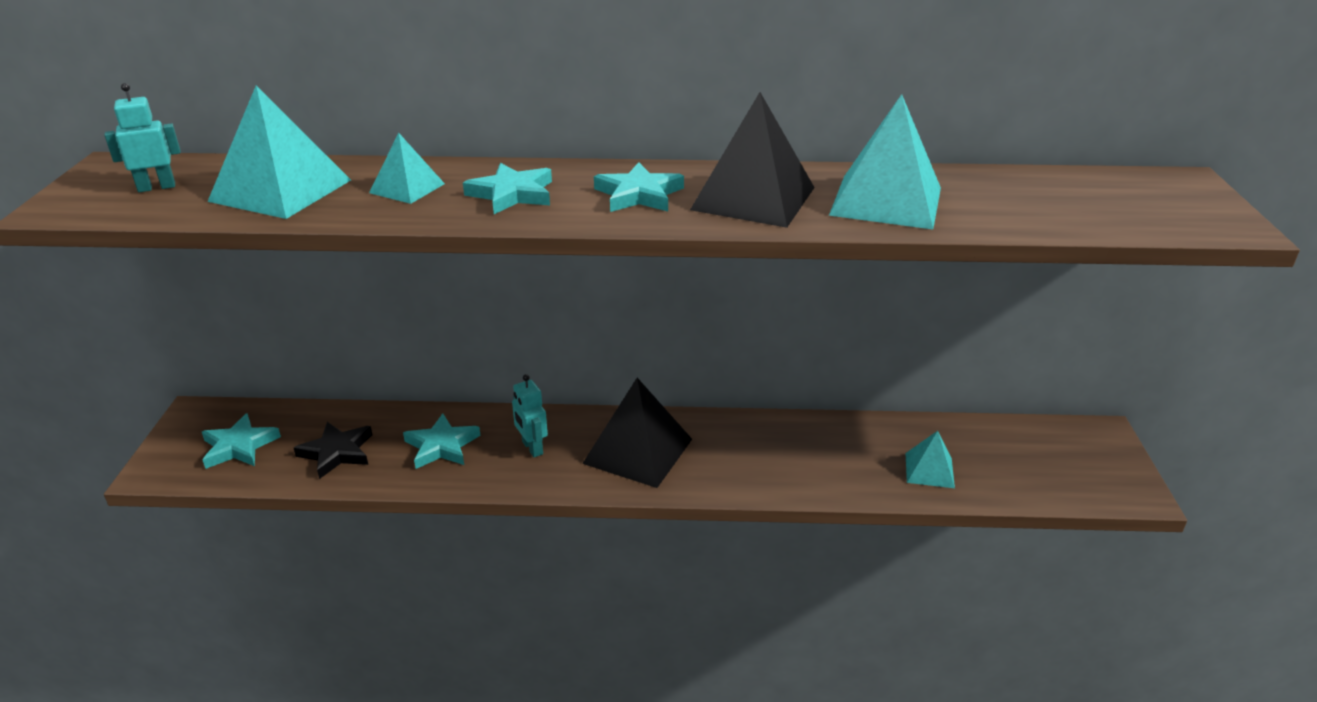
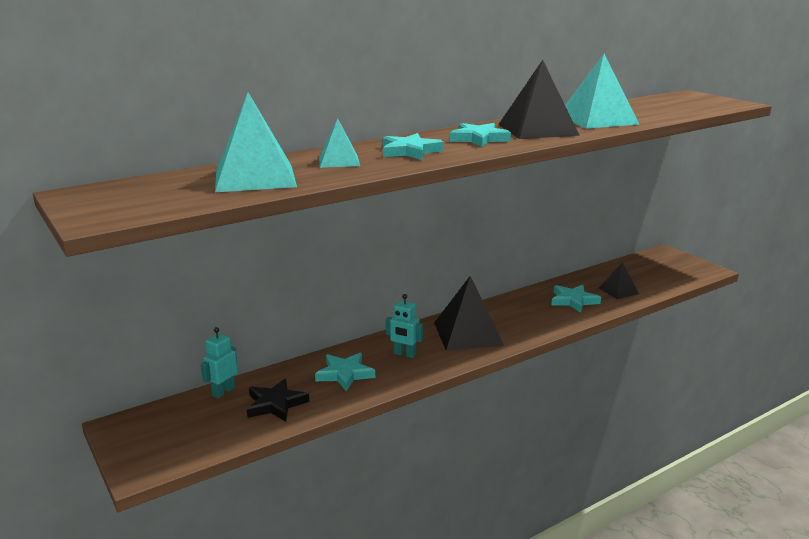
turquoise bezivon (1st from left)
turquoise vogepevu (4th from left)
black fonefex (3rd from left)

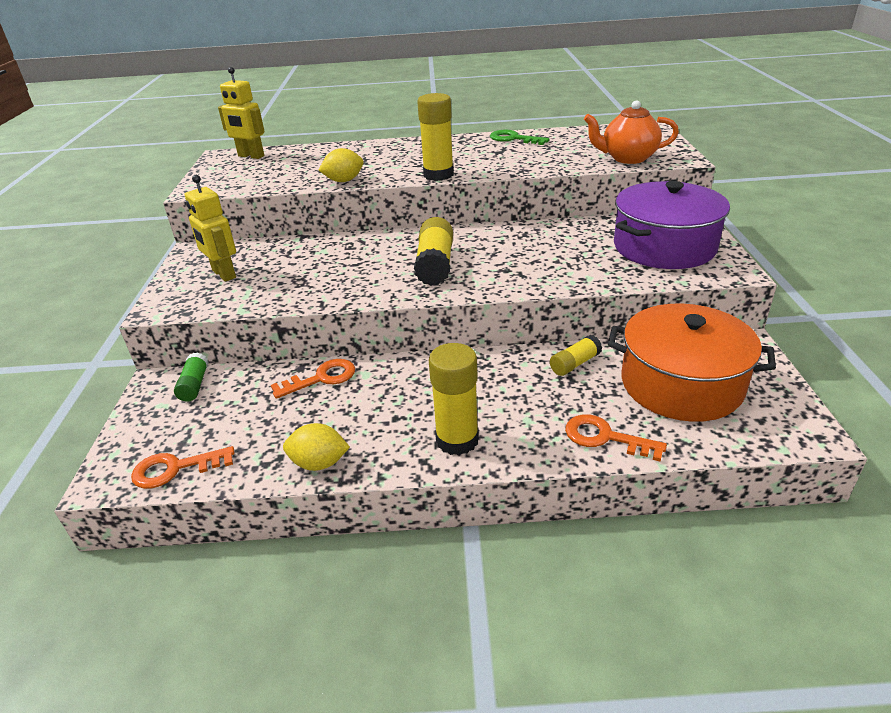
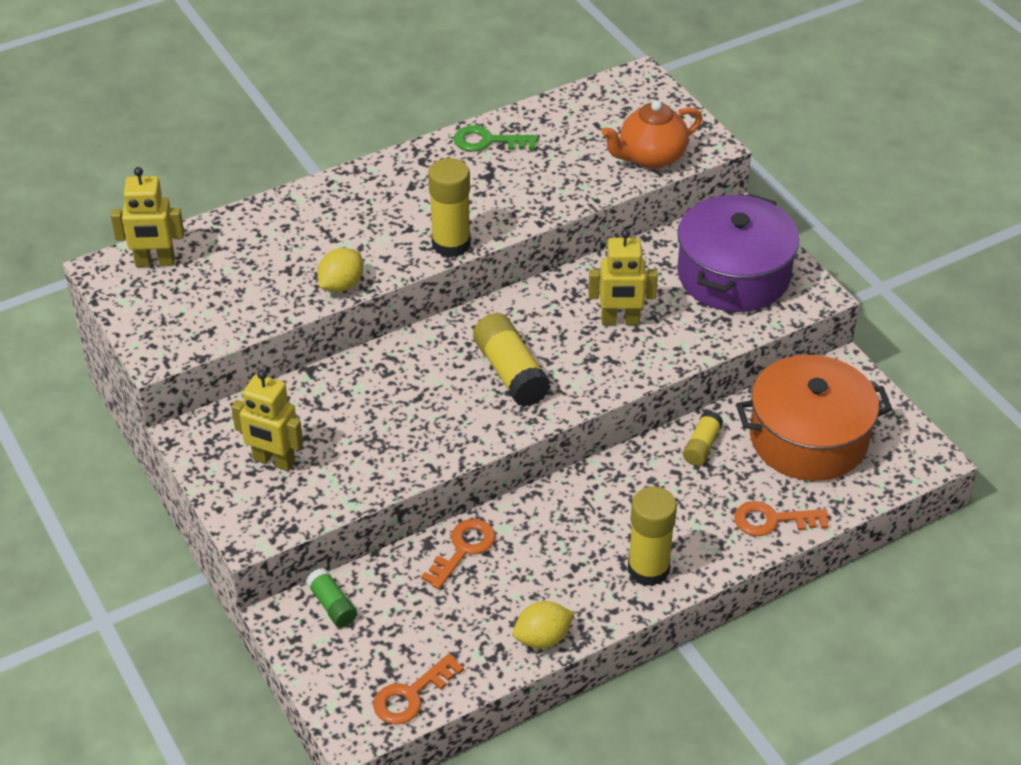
yellow bezivon (3rd from left)

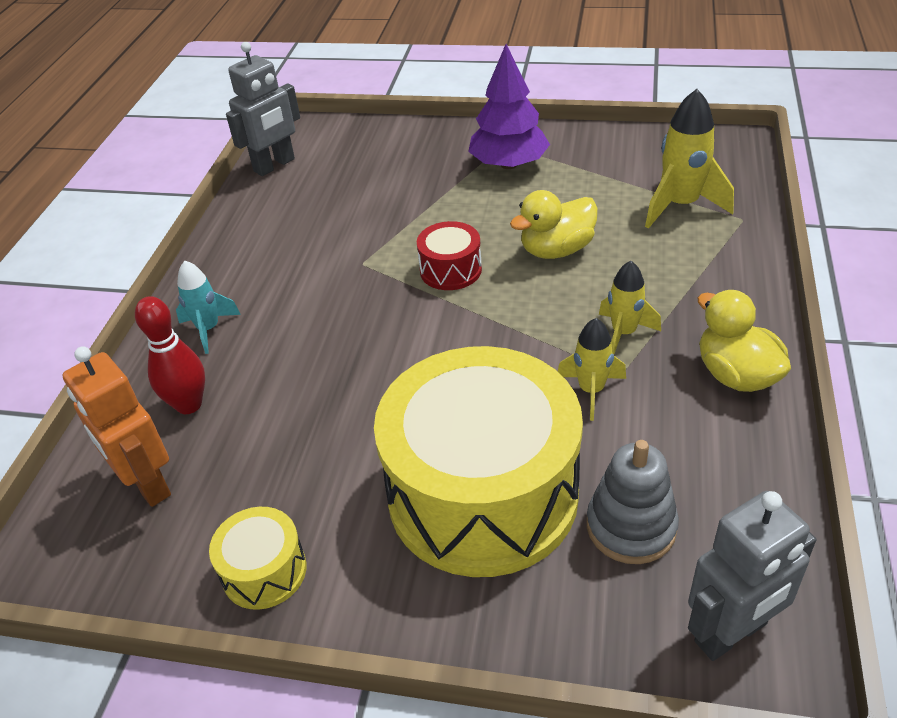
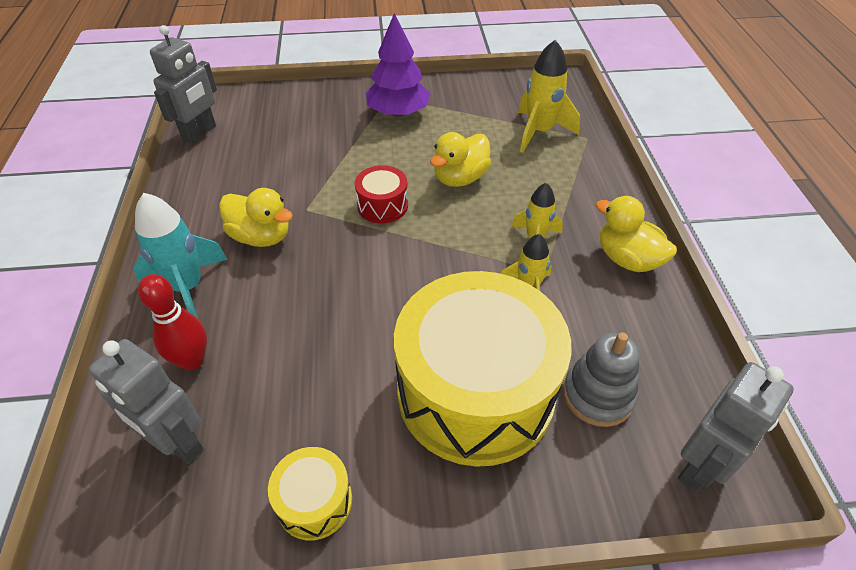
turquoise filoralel
grey bezivon (1st from left)
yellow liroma (1st from left)

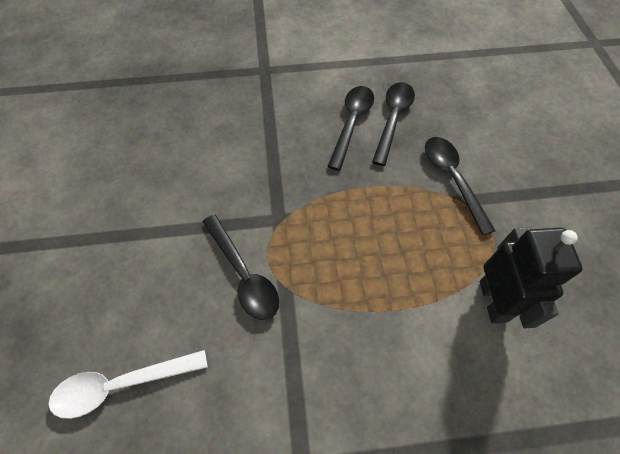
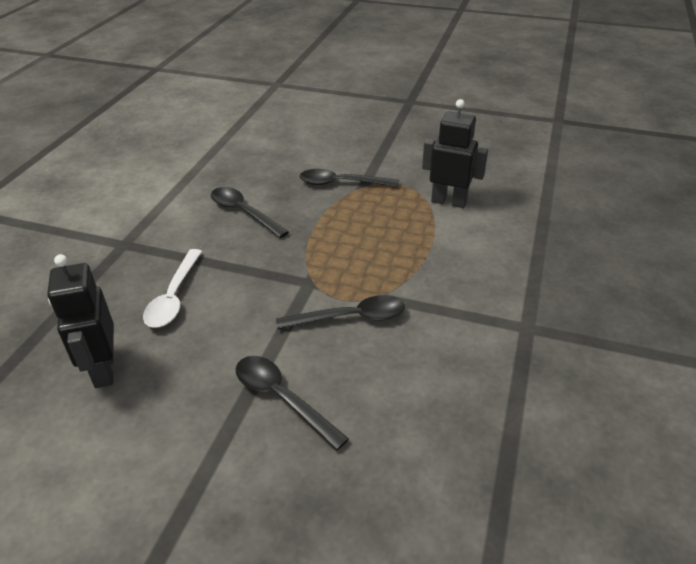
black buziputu (2nd from left)
white buziputu
black bezivon (1st from left)

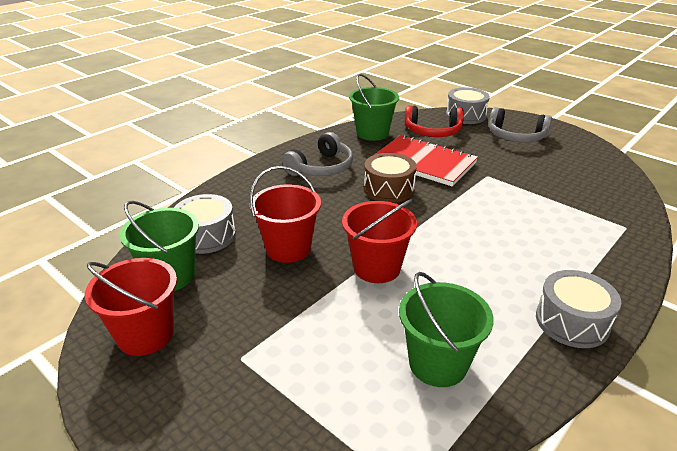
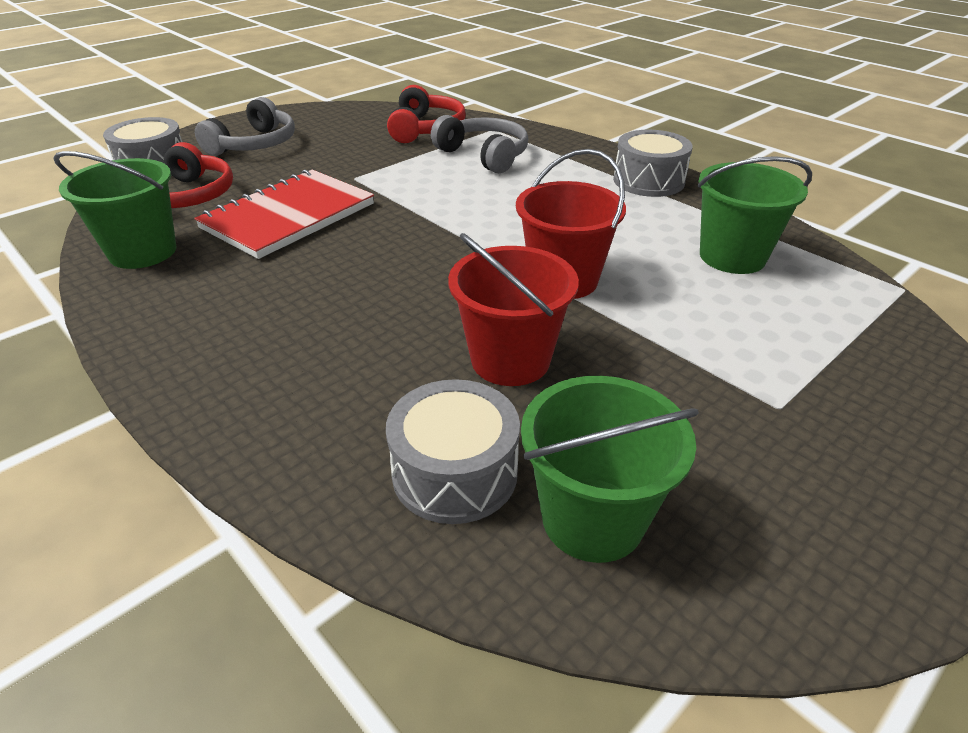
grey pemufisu (2nd from left)
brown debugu
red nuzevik (1st from left in the first image)
red pemufisu (2nd from left)

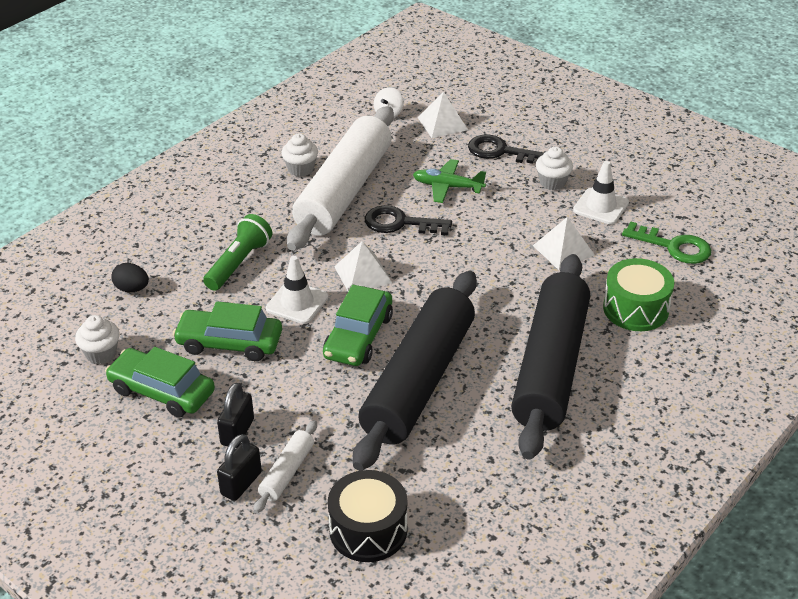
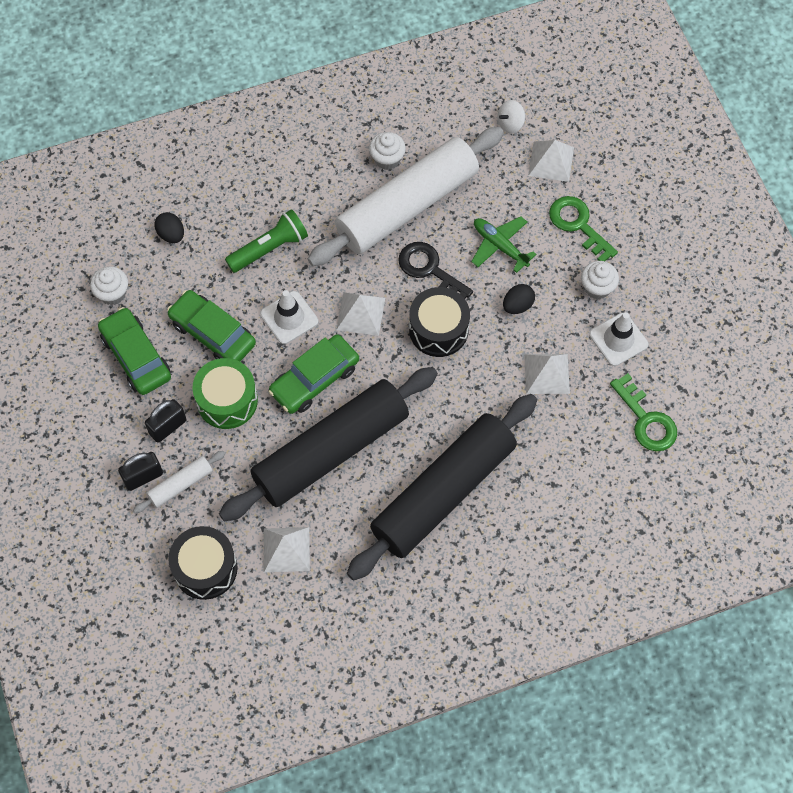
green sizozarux (1st from left)
green debugu
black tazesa (2nd from left)
black debugu (2nd from left)
white fonefex (1st from left)

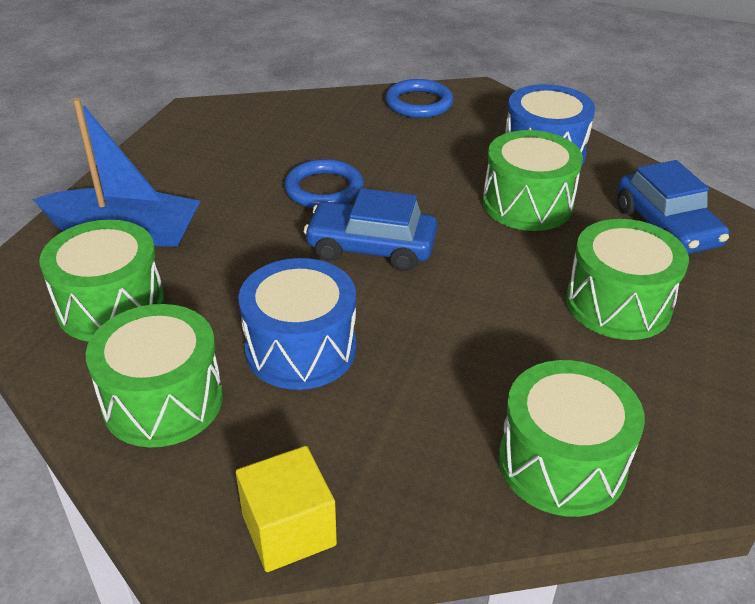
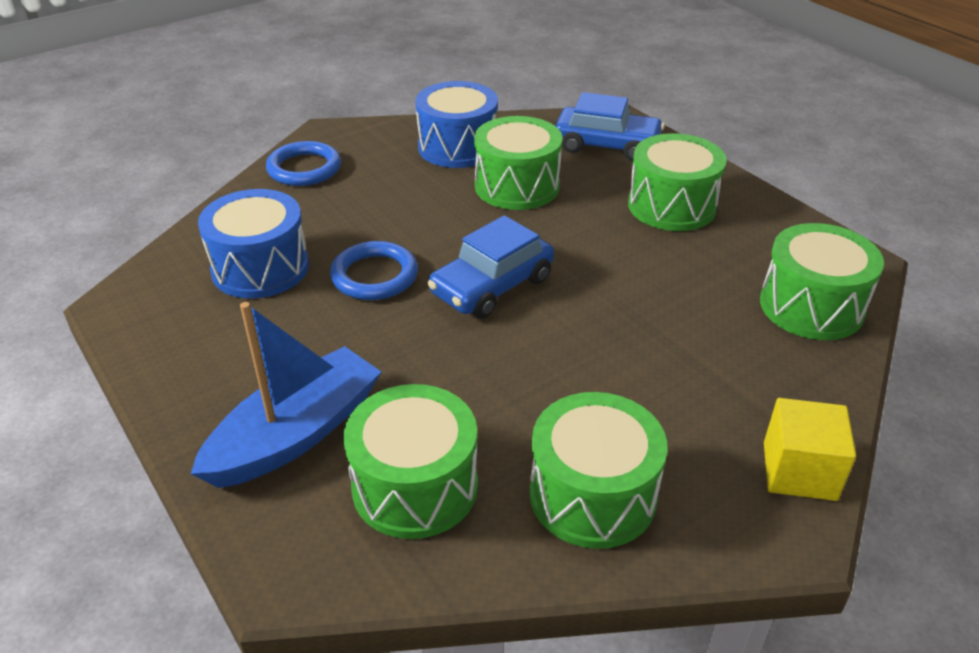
blue debugu (1st from left)

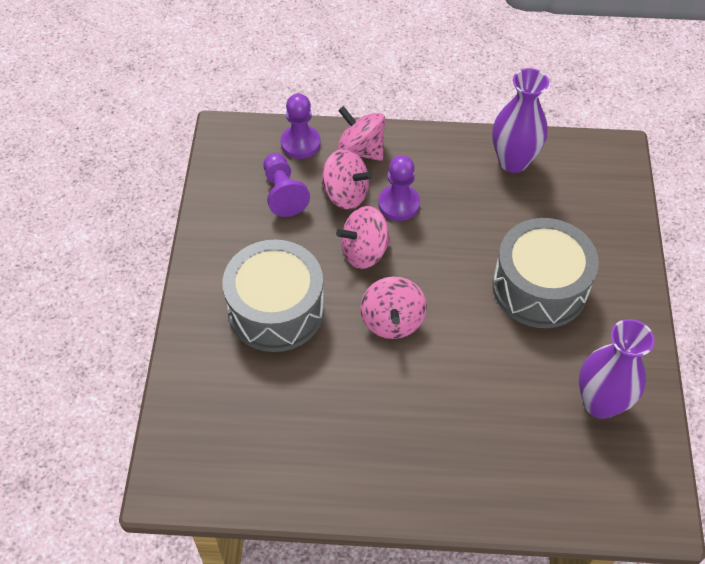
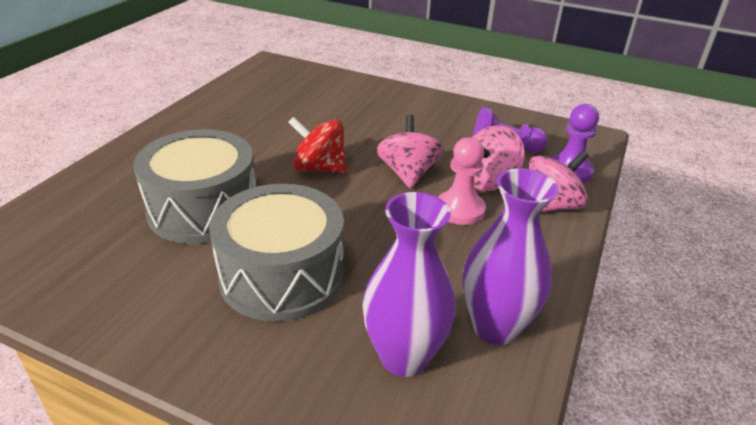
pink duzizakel
grey debugu (1st from left)
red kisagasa
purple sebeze (1st from left)

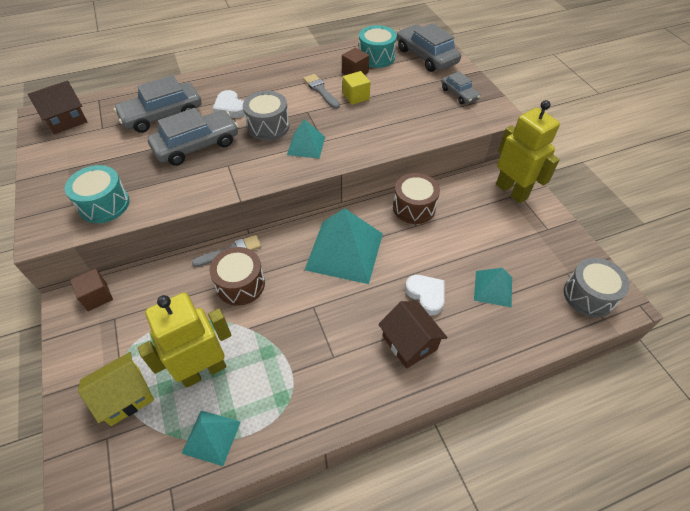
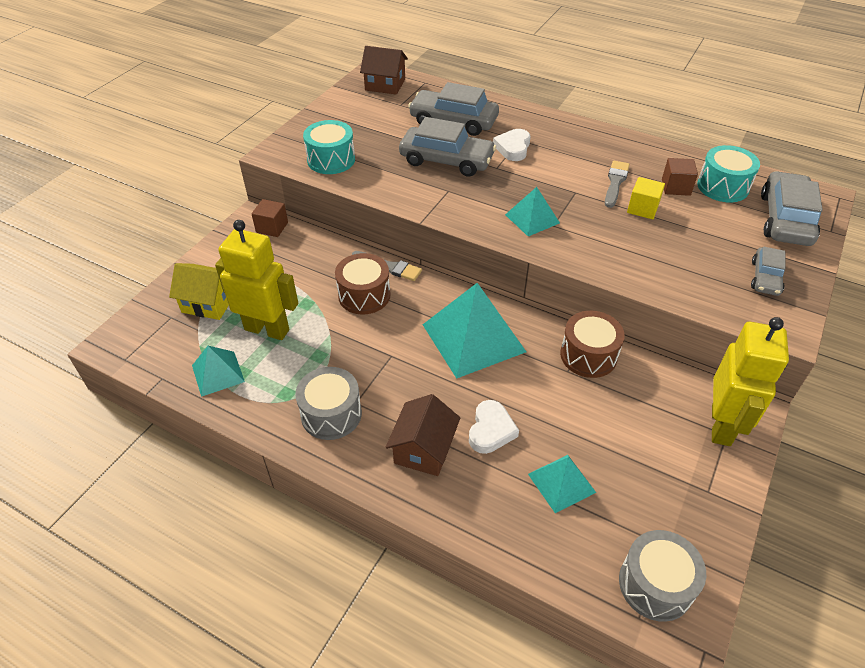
grey debugu (1st from left)

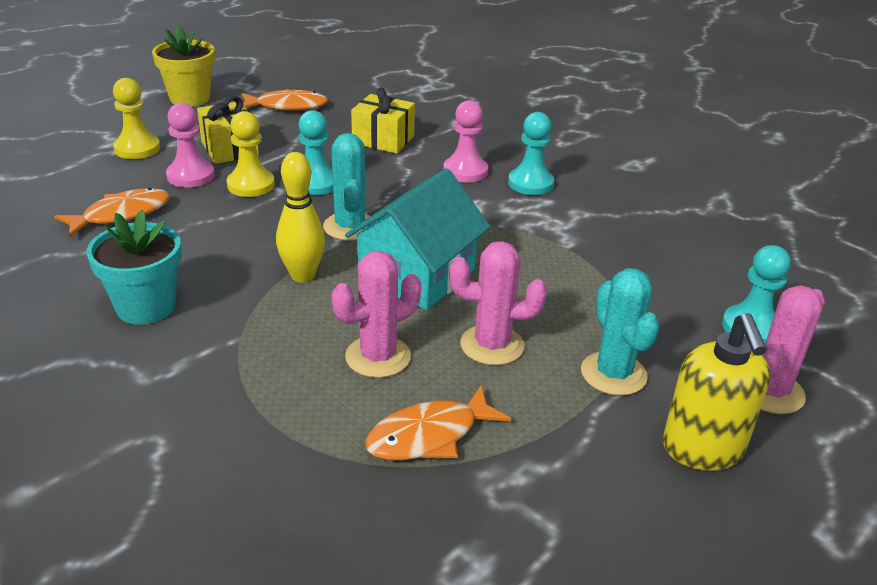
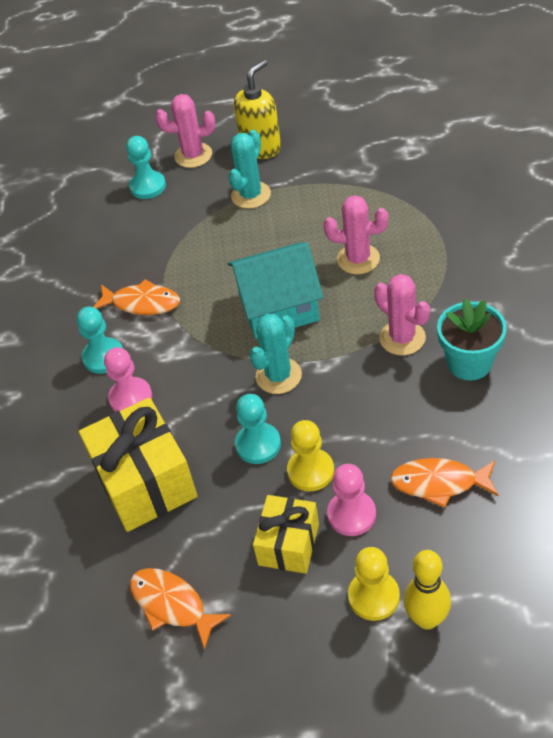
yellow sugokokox
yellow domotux (1st from left)
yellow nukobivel
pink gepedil (3rd from left)
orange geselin (1st from left)

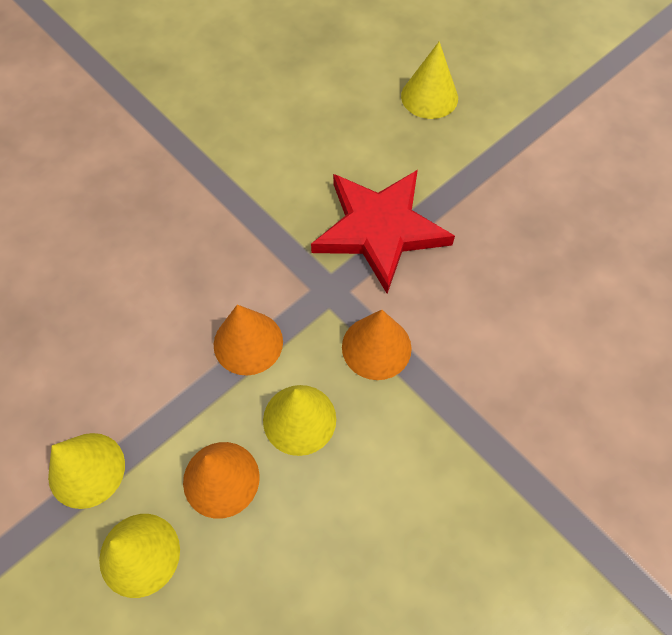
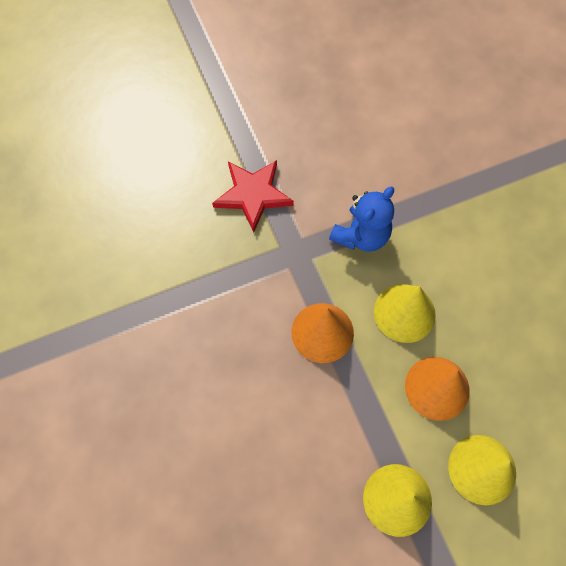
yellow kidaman (4th from left in the first image)
red vogepevu
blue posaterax

